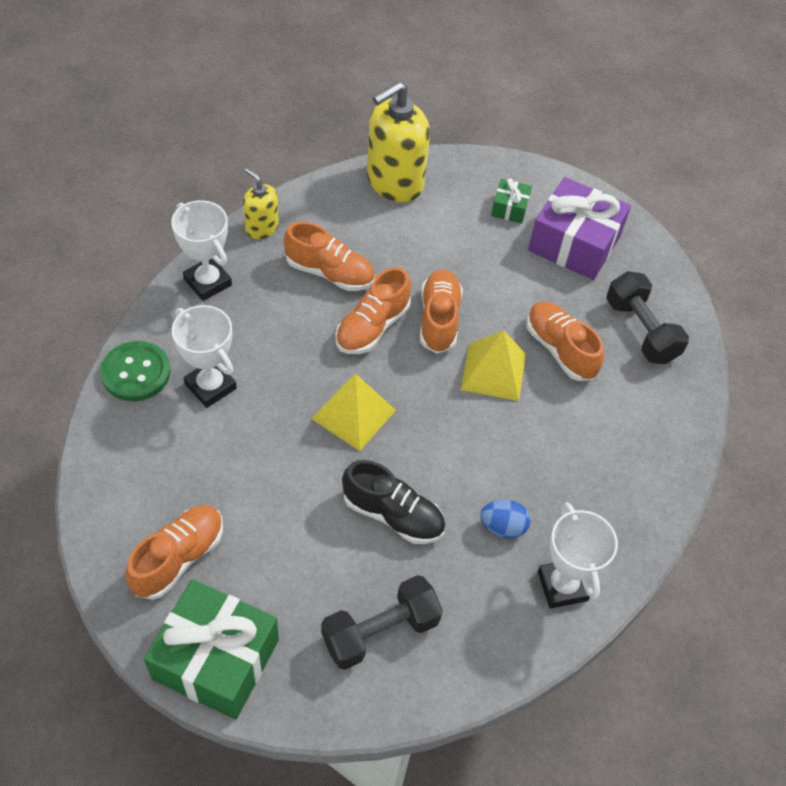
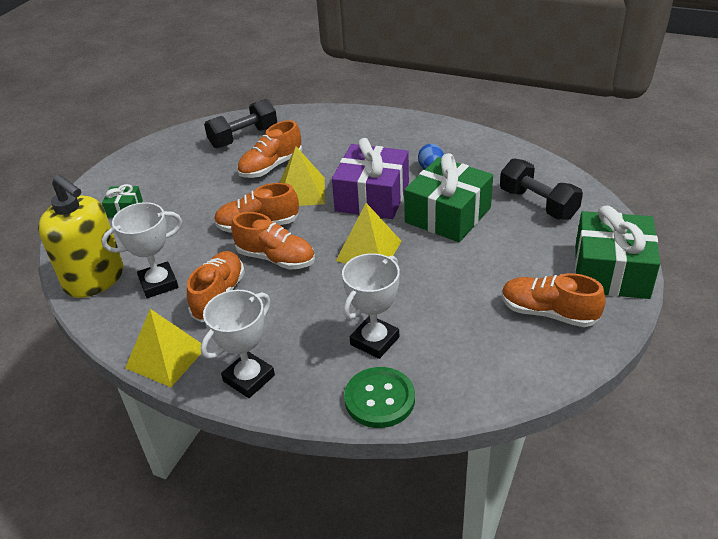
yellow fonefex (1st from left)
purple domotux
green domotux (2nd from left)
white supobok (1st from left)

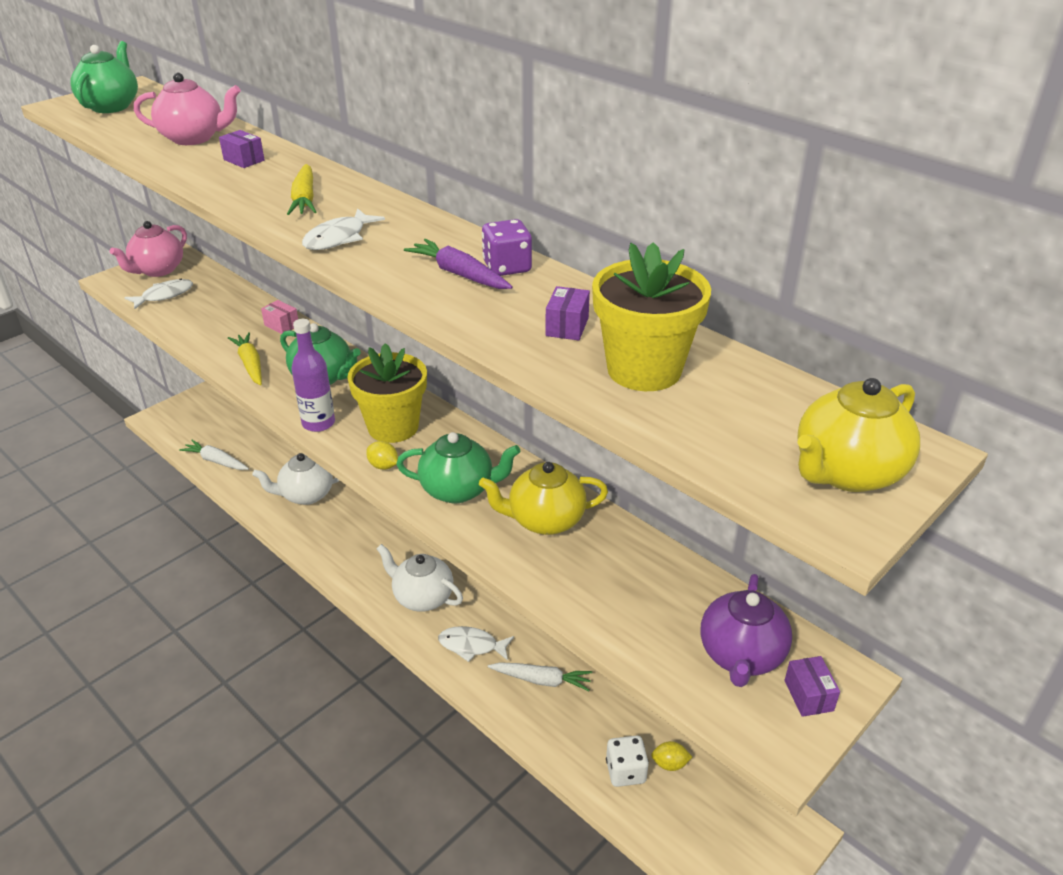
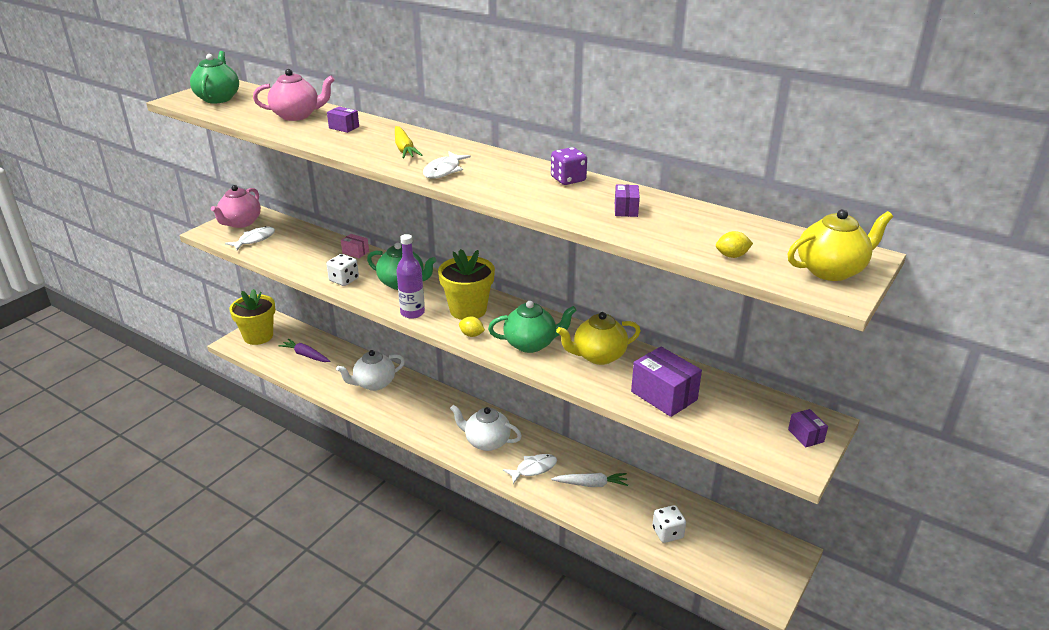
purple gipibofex
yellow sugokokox (1st from left)
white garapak (1st from left)
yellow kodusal (2nd from left)
white gipibofex (1st from left in the first image)
purple kodusal
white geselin (3rd from left)
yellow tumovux (2nd from left)
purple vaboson (3rd from left)

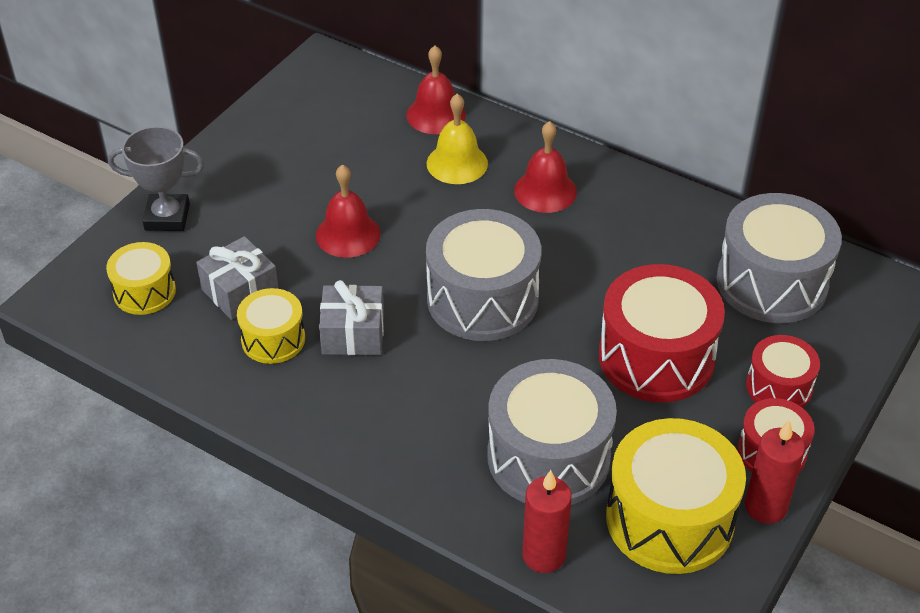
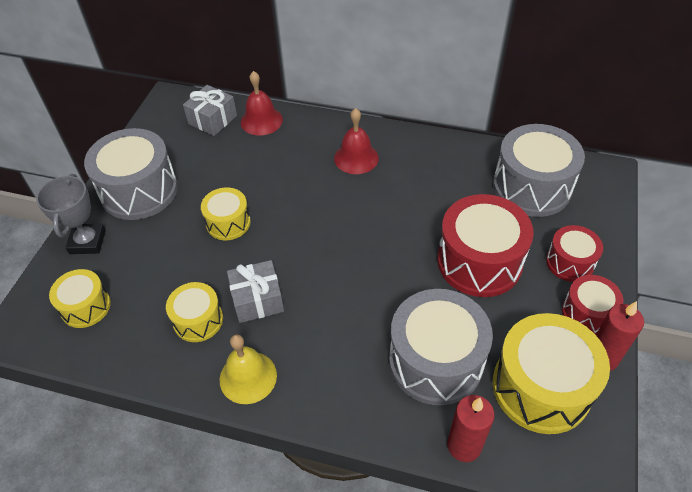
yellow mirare
grey supobok
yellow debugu (3rd from left)
grey debugu (1st from left)
grey domotux (1st from left)

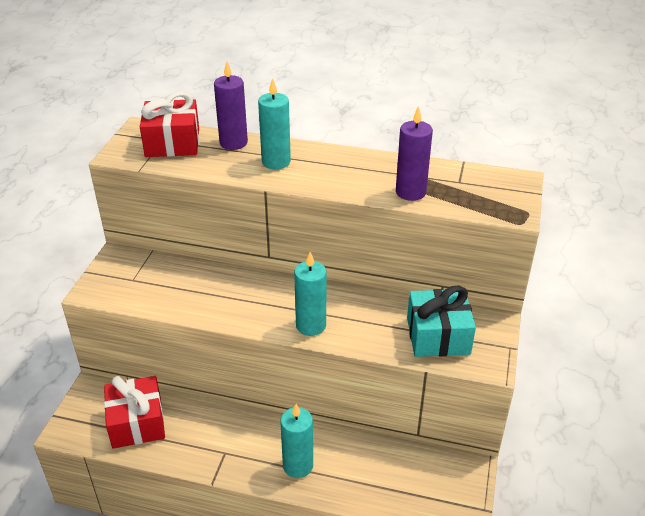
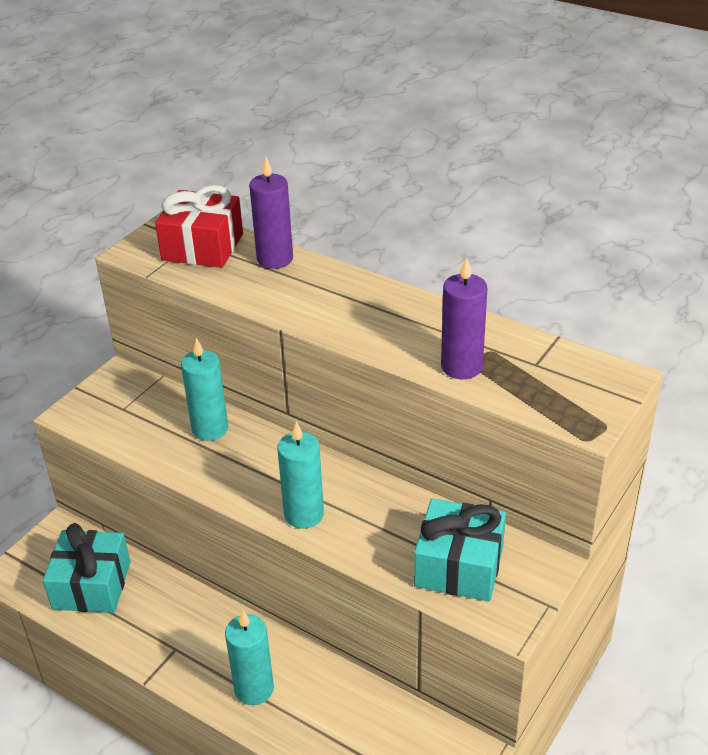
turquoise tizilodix (1st from left)
turquoise domotux (1st from left)

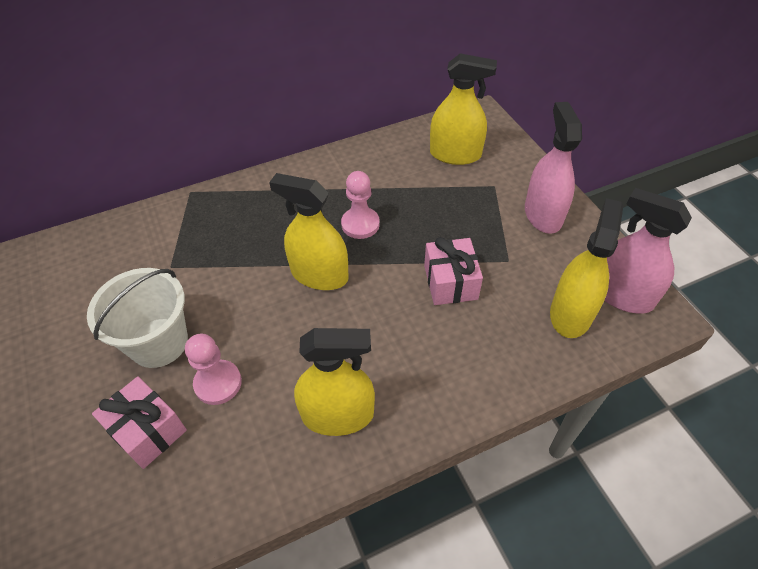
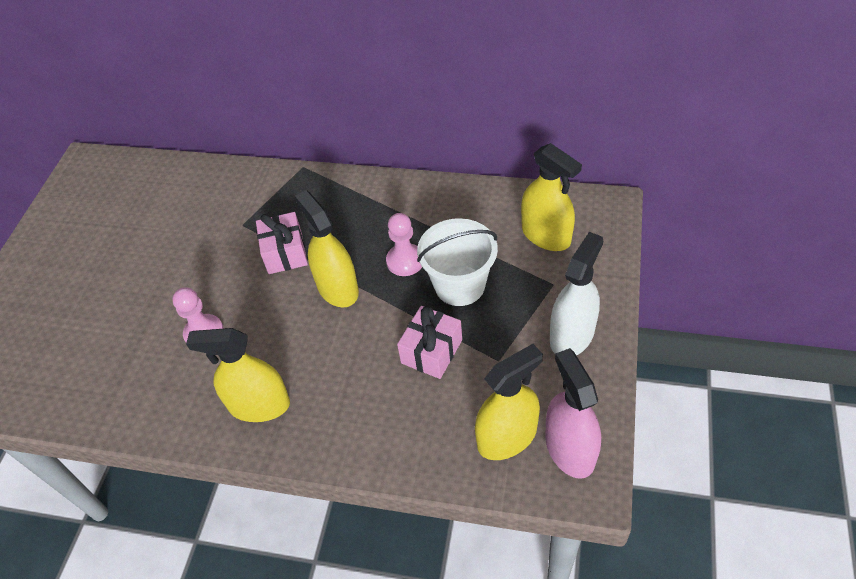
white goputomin
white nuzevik
yellow goputomin (1st from left)
pink domotux (1st from left)

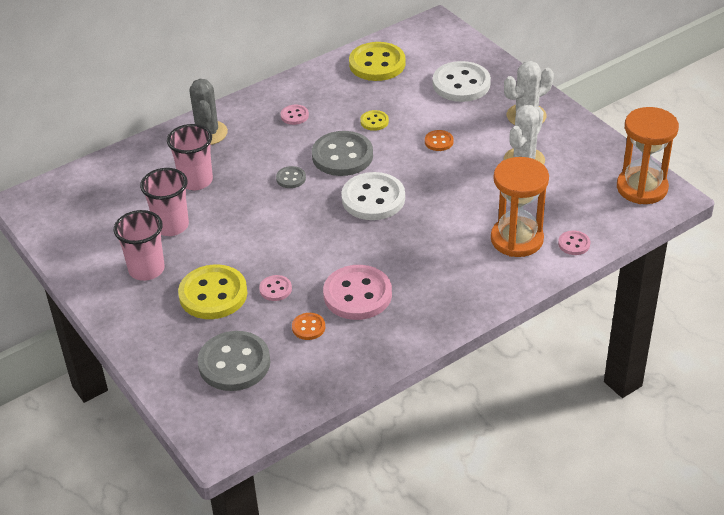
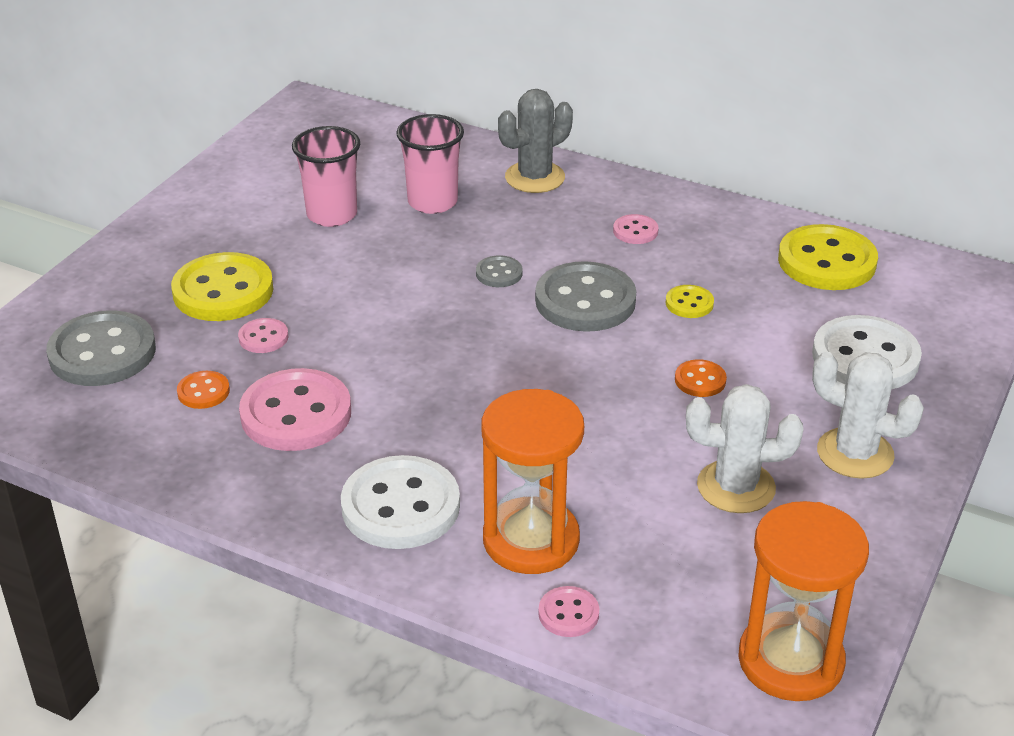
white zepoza (1st from left)
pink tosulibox (1st from left in the first image)

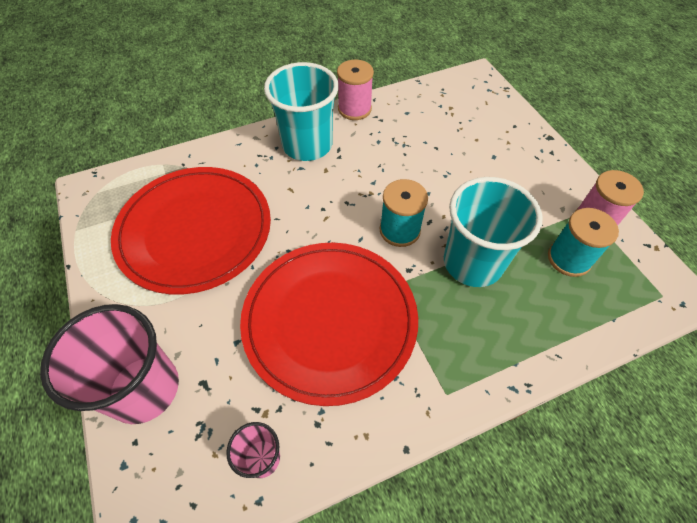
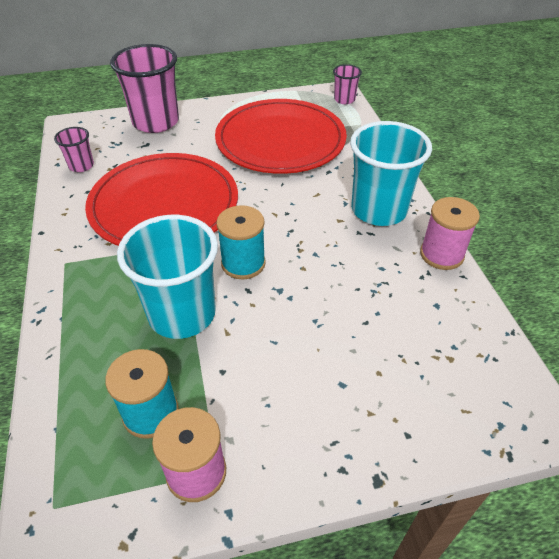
pink tosulibox (3rd from left)

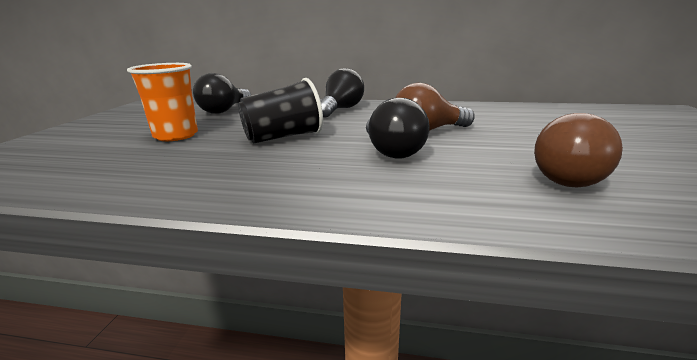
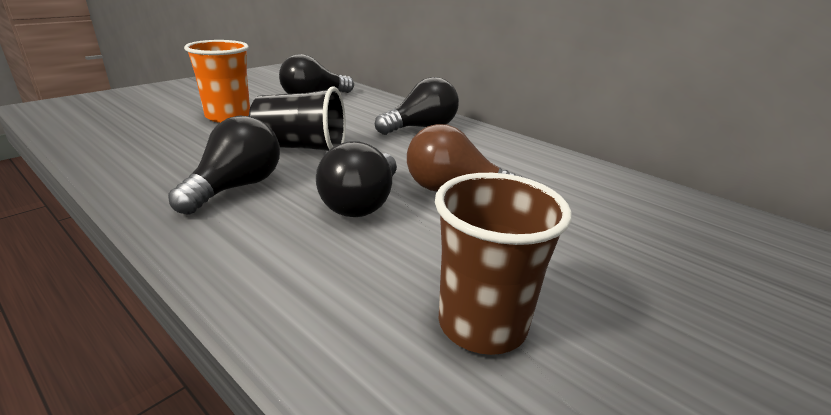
brown tosulibox
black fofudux (1st from left)

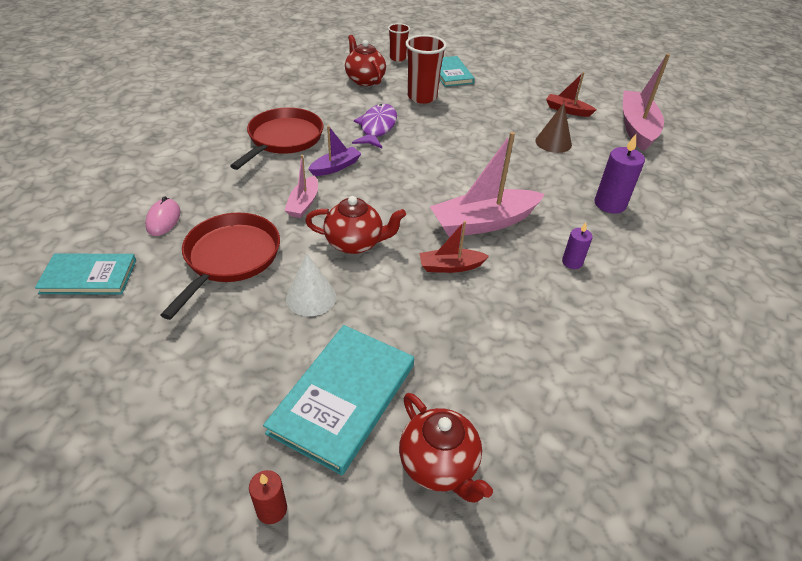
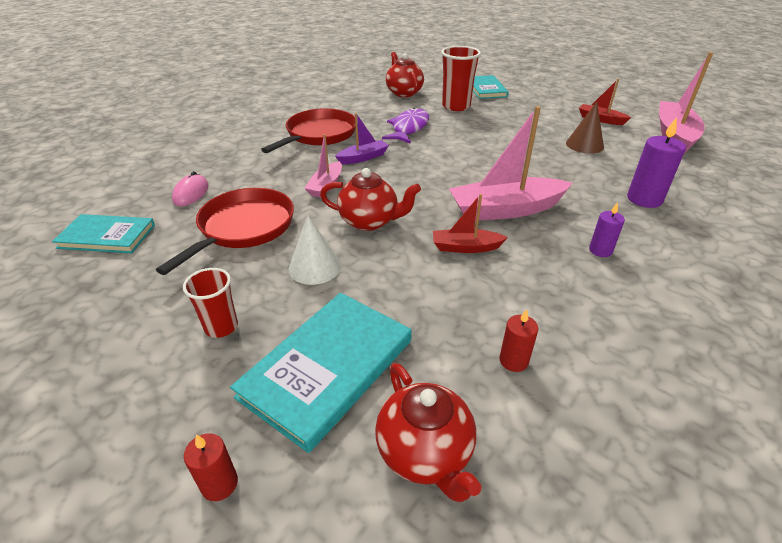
red tosulibox (1st from left)
red tizilodix (2nd from left)

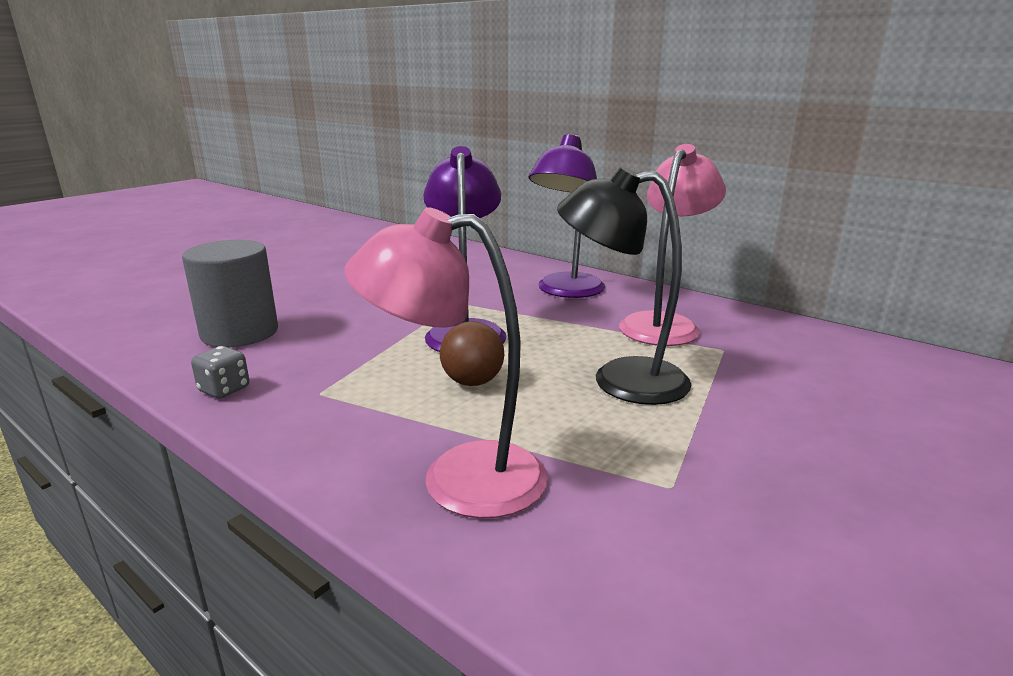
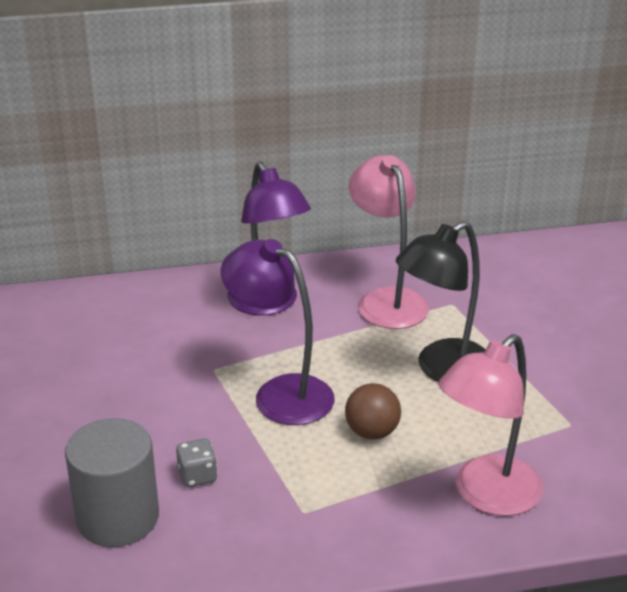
grey garapak

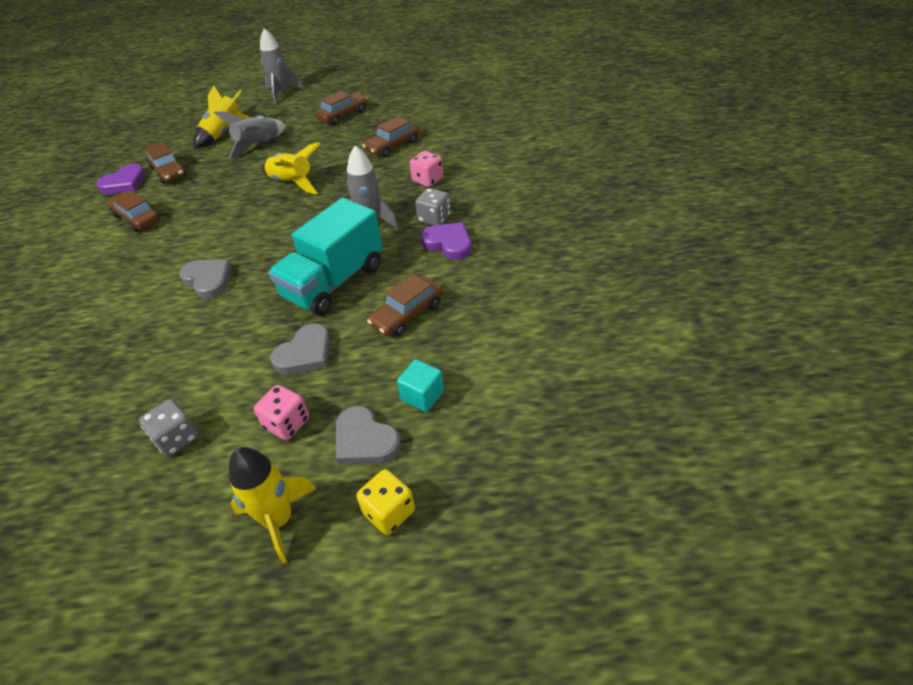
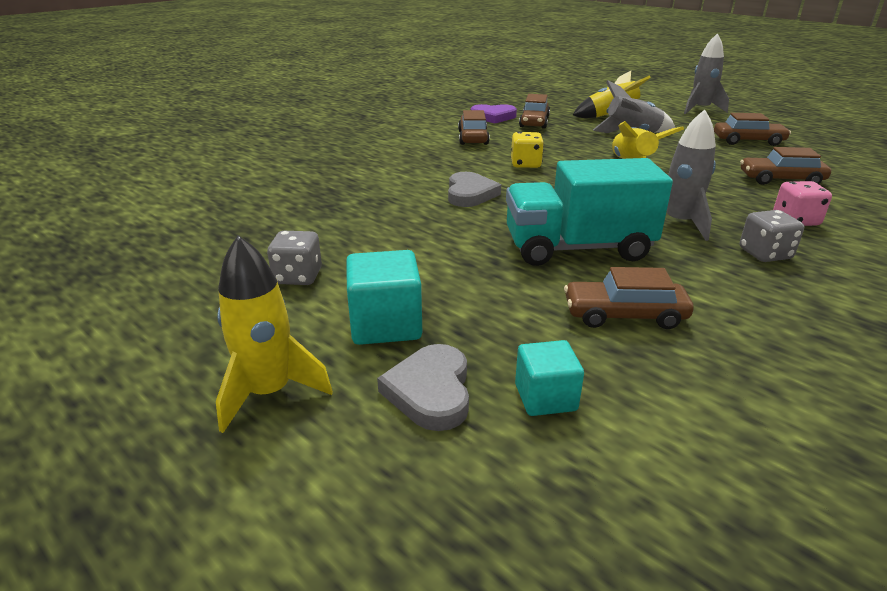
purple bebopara (2nd from left in the first image)
grey bebopara (2nd from left in the first image)
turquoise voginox (1st from left)
yellow garapak

